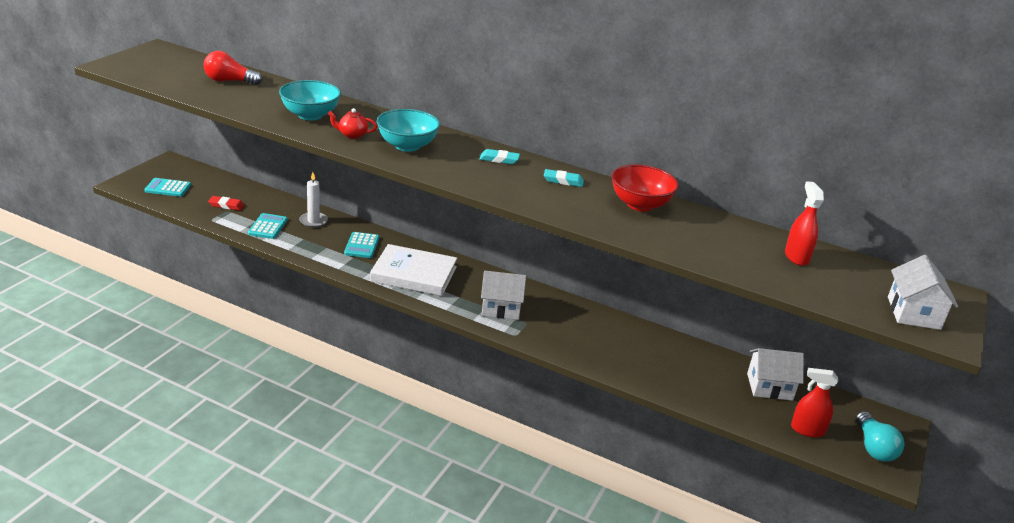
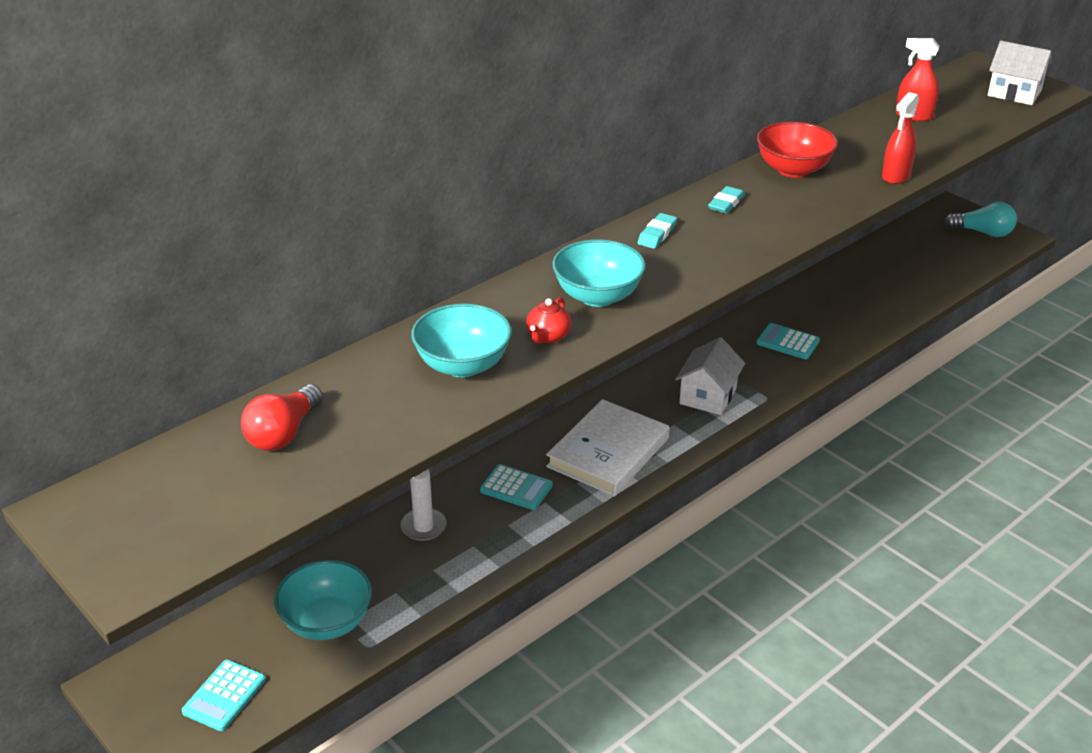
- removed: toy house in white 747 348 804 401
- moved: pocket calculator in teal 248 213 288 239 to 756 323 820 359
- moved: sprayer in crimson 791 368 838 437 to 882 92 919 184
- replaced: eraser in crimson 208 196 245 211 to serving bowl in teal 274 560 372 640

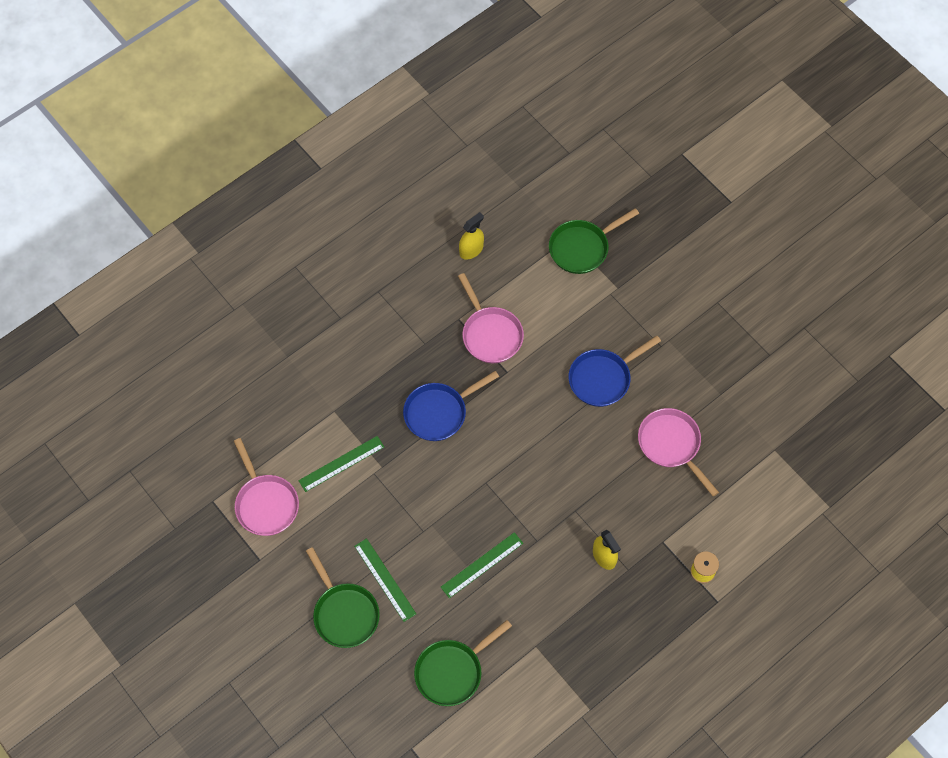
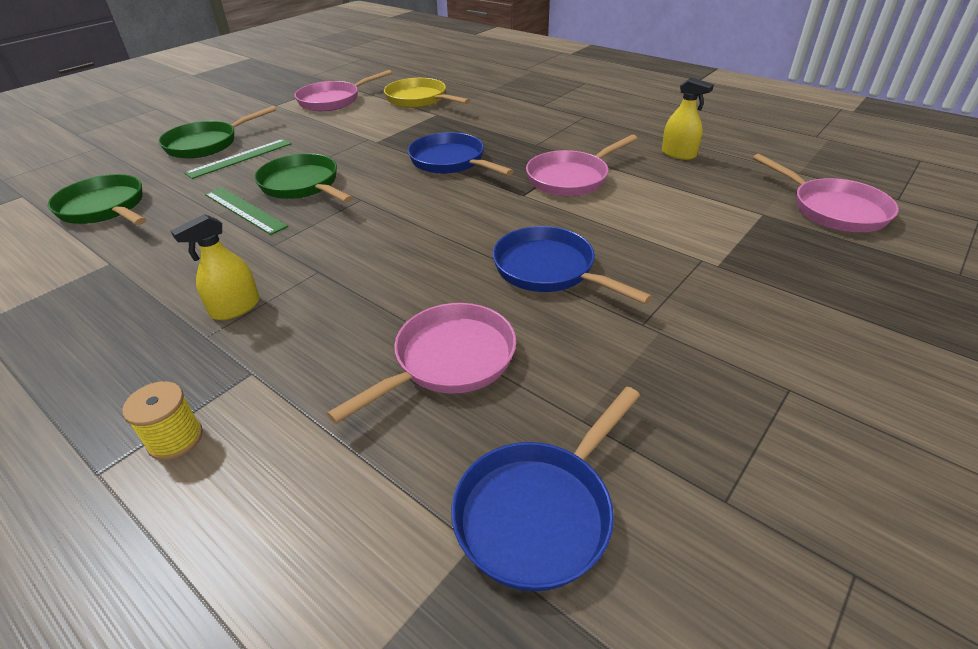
- removed: measuring stick in leaf-green 298 436 384 492
- added: pan in yellow 384 78 470 108
- added: pan in blue 451 387 640 591
- added: pan in rose-pink 753 154 899 232
- moved: pan in leaf-green 549 208 639 274 to 254 153 353 203

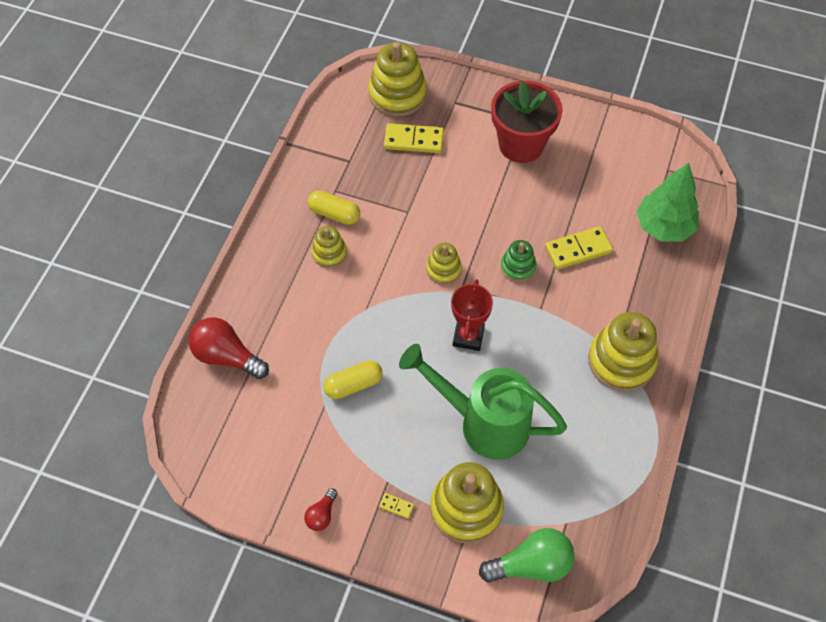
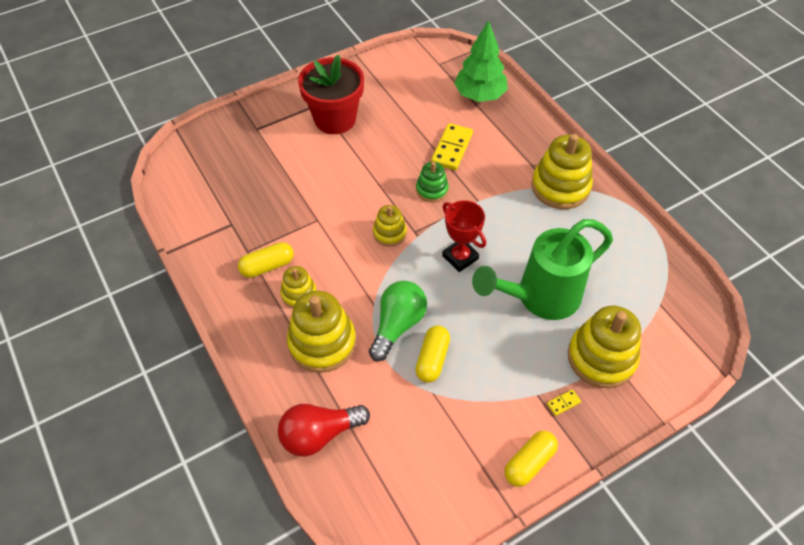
- removed: domino in yellow 384 123 444 153
- moved: stacking toy in yellow 368 42 427 117 to 287 291 356 373
- moved: light bulb in leaf-green 479 528 575 582 to 369 281 427 361
- replaced: light bulb in crimson 304 488 338 531 to pill in yellow 504 431 558 487

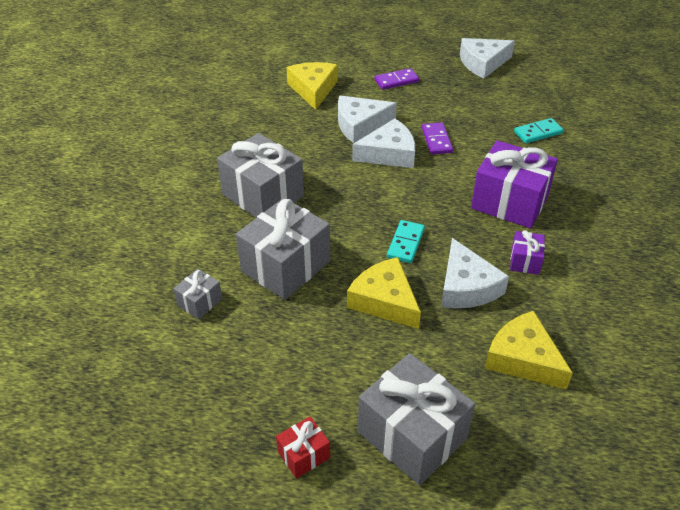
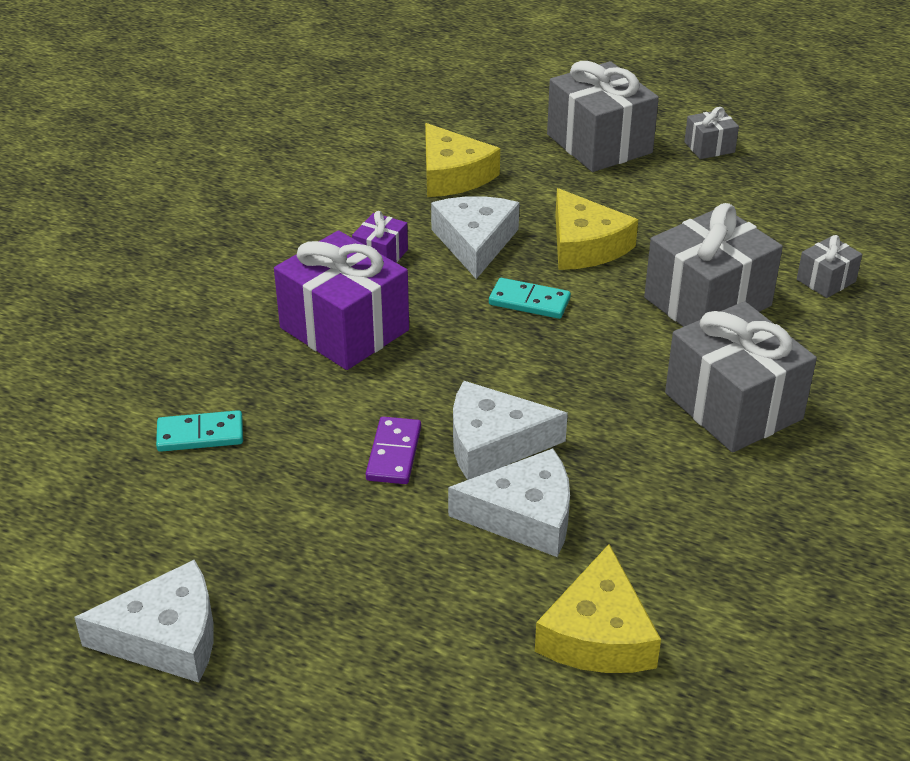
- removed: domino in violet 374 68 419 90
- recoloured: present in crimson 276 416 330 479 to present in grey 684 107 739 159
- turned: domino in teal 387 220 425 263 = 489 278 571 319 75 degrees clockwise

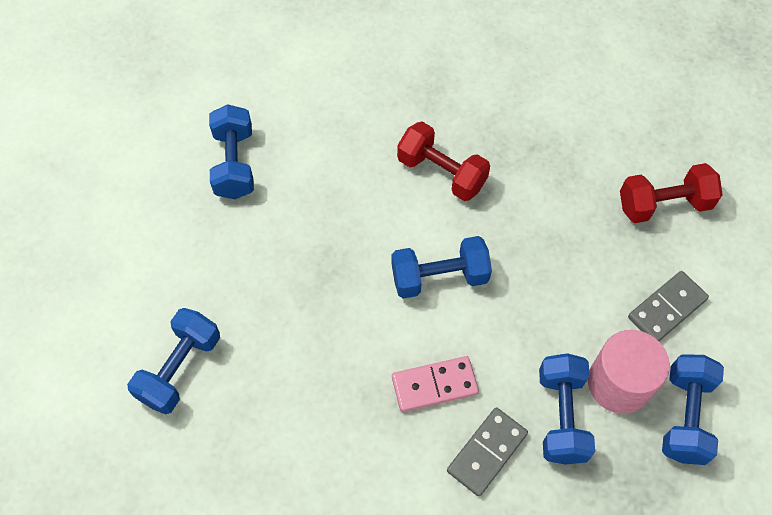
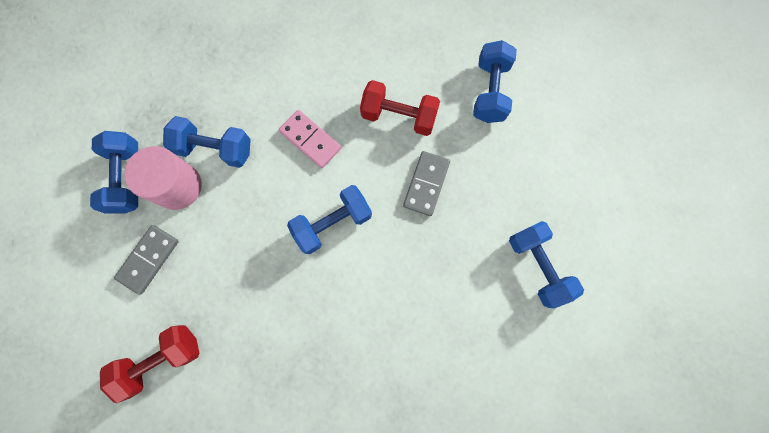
- moved: dumbbell in crimson 397 122 490 201 to 360 80 440 136
- moved: domino in grey 447 407 528 497 to 403 151 450 216
- turned: domino in rose-pink 392 356 479 412 = 279 110 341 168 75 degrees clockwise
- turned: dumbbell in blue 539 353 595 465 = 163 116 251 168 60 degrees counterclockwise

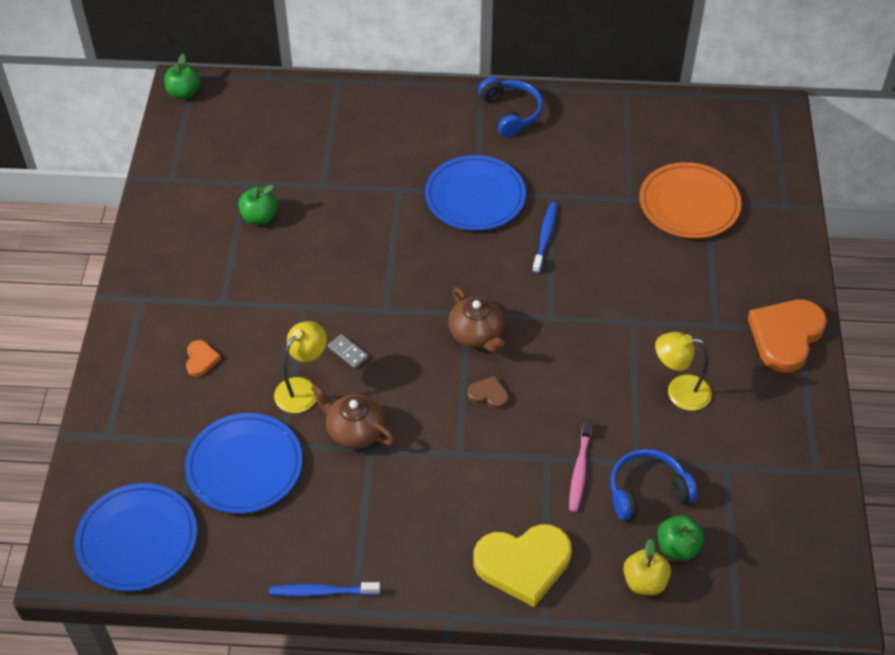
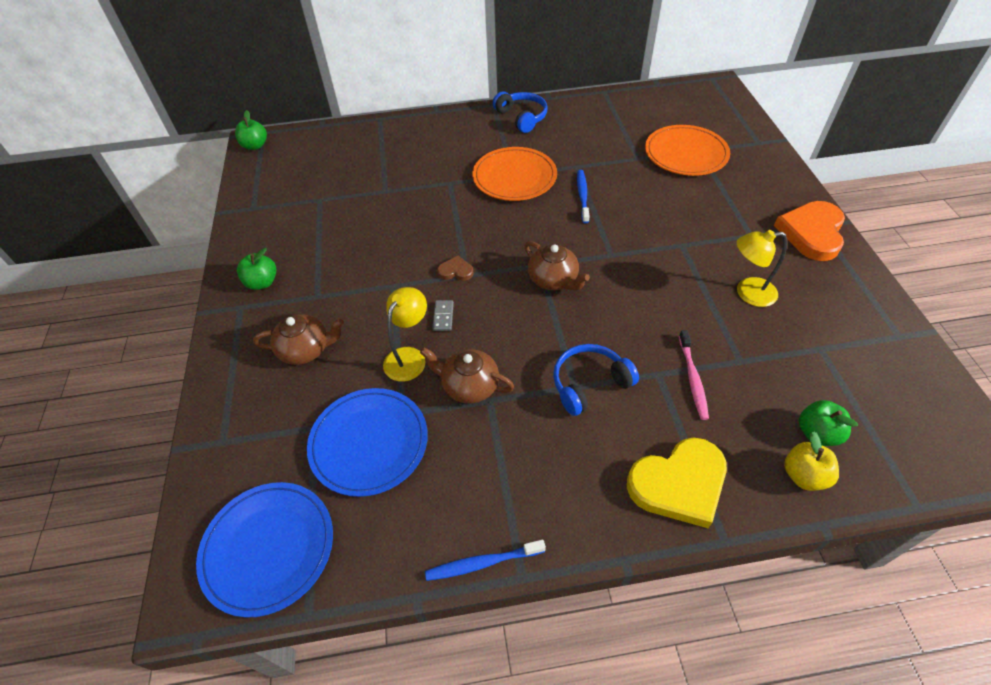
- moved: toy apple in leaf-green 238 184 278 225 to 237 248 276 290
- moved: love heart in russet 467 376 509 409 to 437 256 473 281
- moved: headset in blue 610 449 697 521 to 553 344 639 416
- replaced: love heart in orange 186 340 221 377 to tea pot in russet 253 314 344 365
- recoloured: plate in blue 425 155 526 231 to plate in orange 472 147 557 201
- turned: domino in grey 328 334 369 369 = 433 300 454 331 60 degrees clockwise

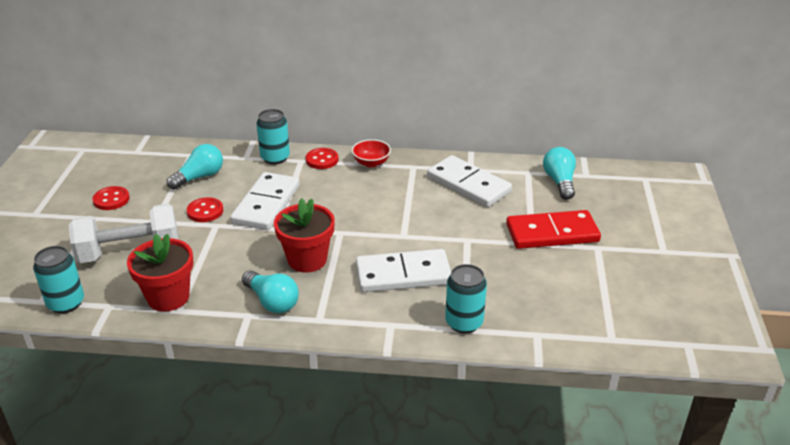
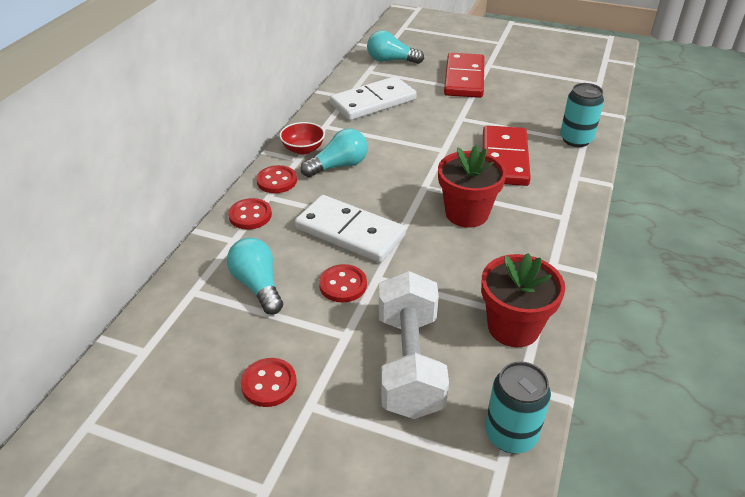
- moved: light bulb in teal 242 270 299 313 to 301 128 368 177
- replaced: can in teal 256 109 290 165 to sewing button in crimson 228 198 272 229
- recoloured: domino in white 356 249 451 292 to domino in crimson 483 125 531 186

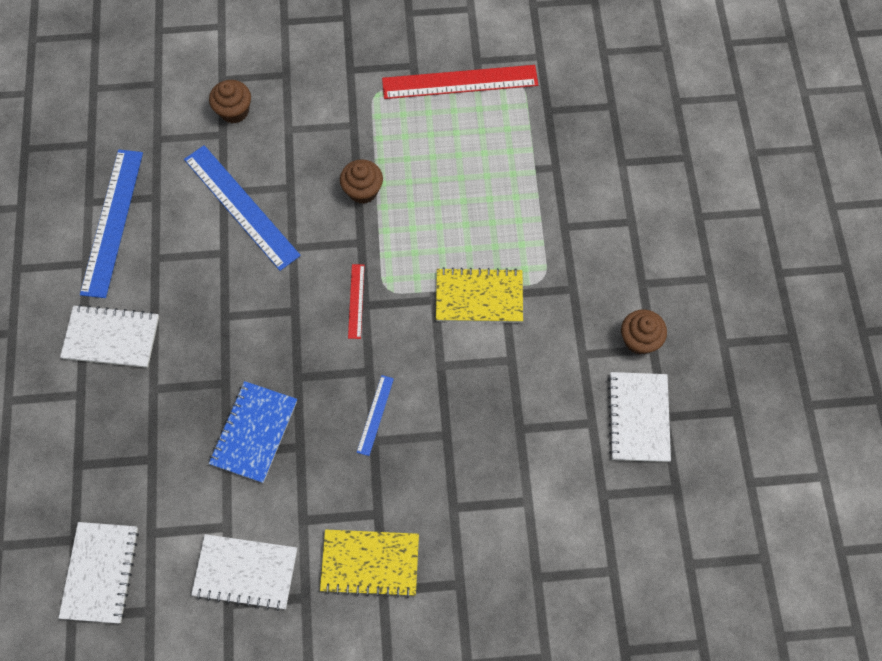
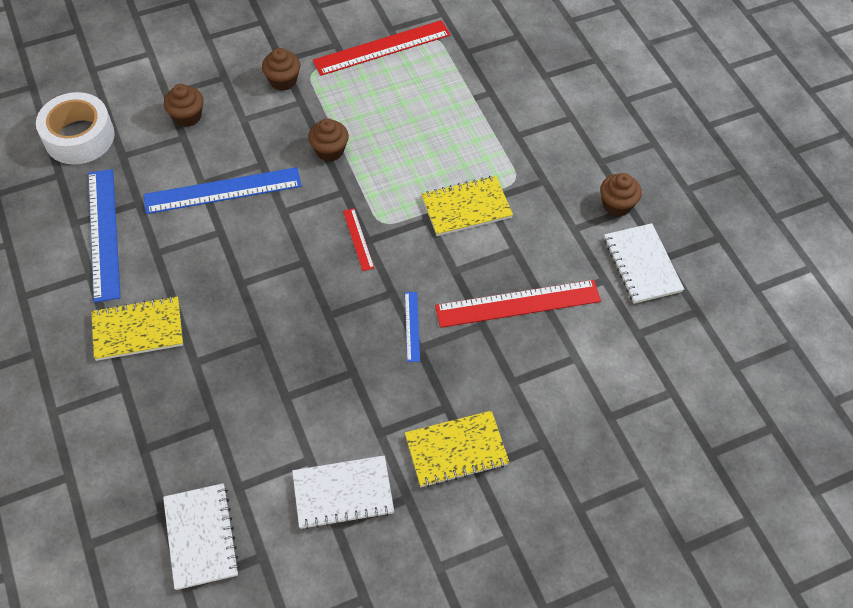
- removed: exercise book in blue 209 381 297 483
- added: sticky tape in white 36 92 115 164
- added: cupcake in russet 262 48 300 91
- added: measuring stick in crimson 435 280 601 328
- recoloured: exercise book in white 60 305 159 368 to exercise book in yellow 91 296 183 361
- turned: measuring stick in blue 184 145 301 271 = 144 167 301 214 45 degrees counterclockwise

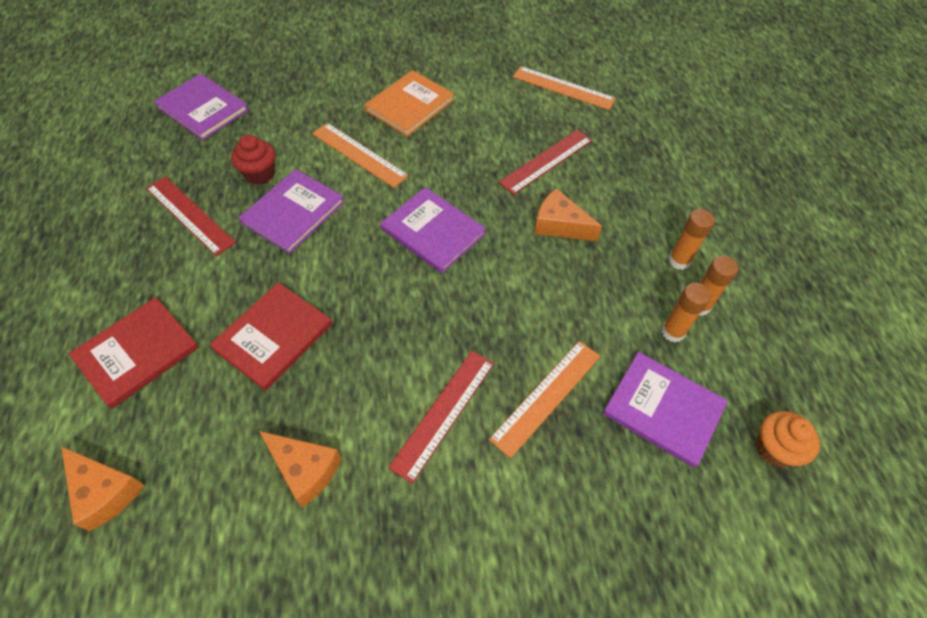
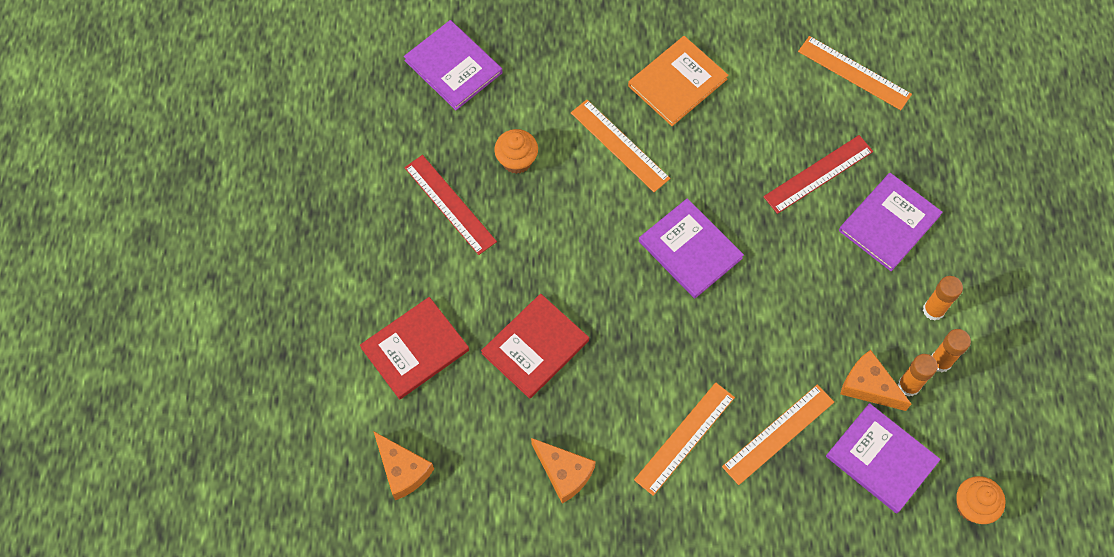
- moved: hardcover in violet 238 169 345 254 to 839 173 943 271
- moved: piece of cheese in orange 534 188 602 241 to 840 350 911 411
- recoloured: cupcake in crimson 231 135 275 185 to cupcake in orange 494 129 538 174
- recoloured: measuring stick in crimson 388 351 494 483 to measuring stick in orange 634 383 735 496

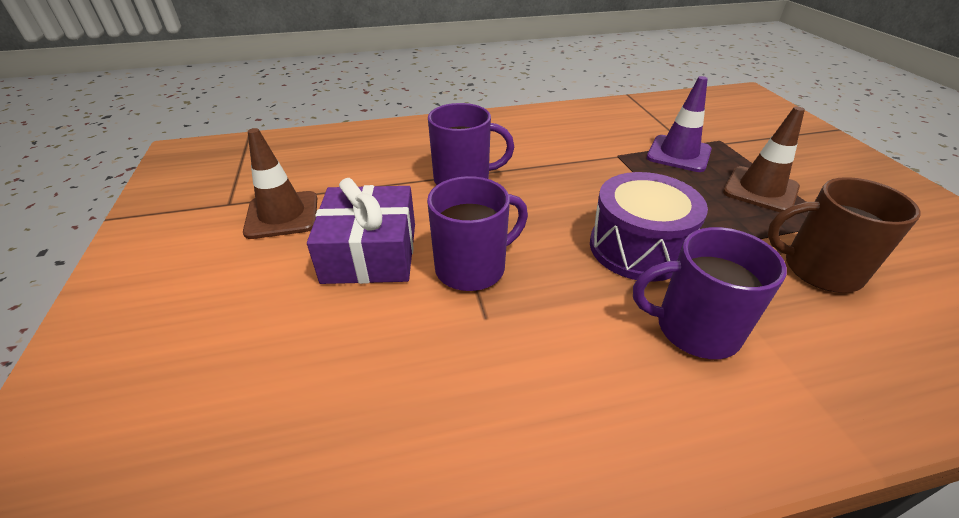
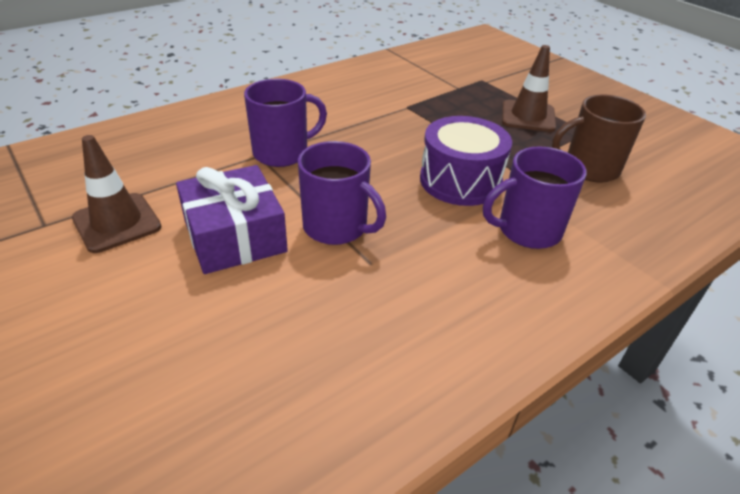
- removed: traffic cone in violet 647 76 712 172
- turned: mug in violet 427 176 528 291 = 298 141 386 245 90 degrees clockwise

